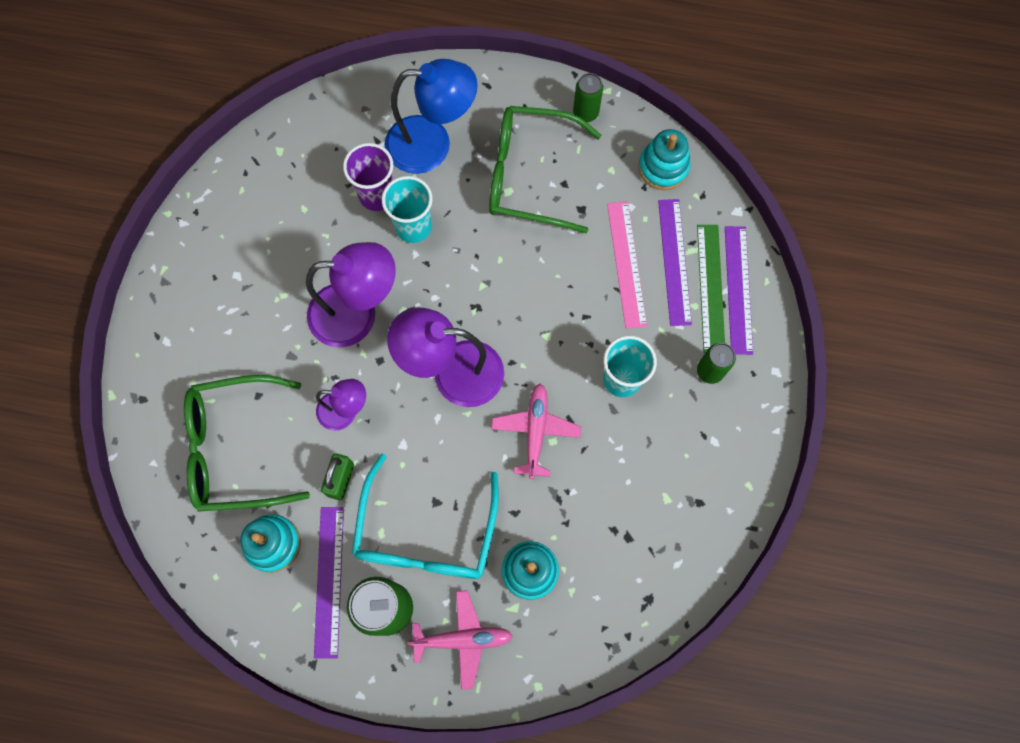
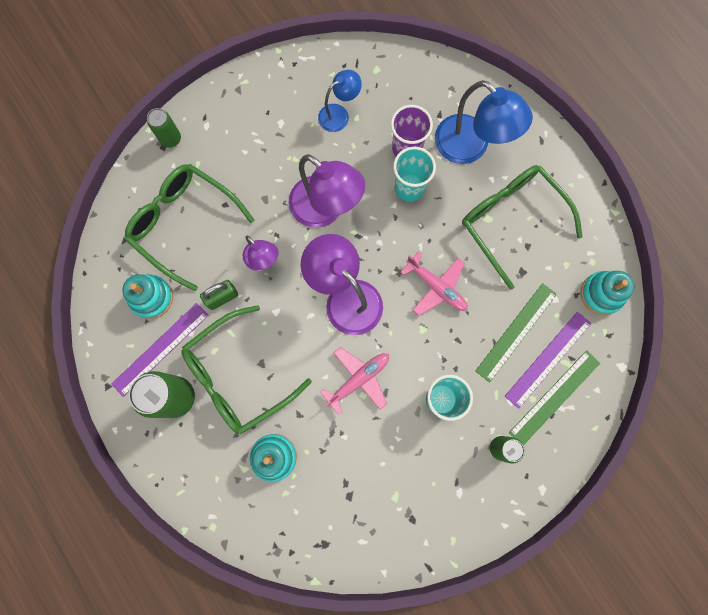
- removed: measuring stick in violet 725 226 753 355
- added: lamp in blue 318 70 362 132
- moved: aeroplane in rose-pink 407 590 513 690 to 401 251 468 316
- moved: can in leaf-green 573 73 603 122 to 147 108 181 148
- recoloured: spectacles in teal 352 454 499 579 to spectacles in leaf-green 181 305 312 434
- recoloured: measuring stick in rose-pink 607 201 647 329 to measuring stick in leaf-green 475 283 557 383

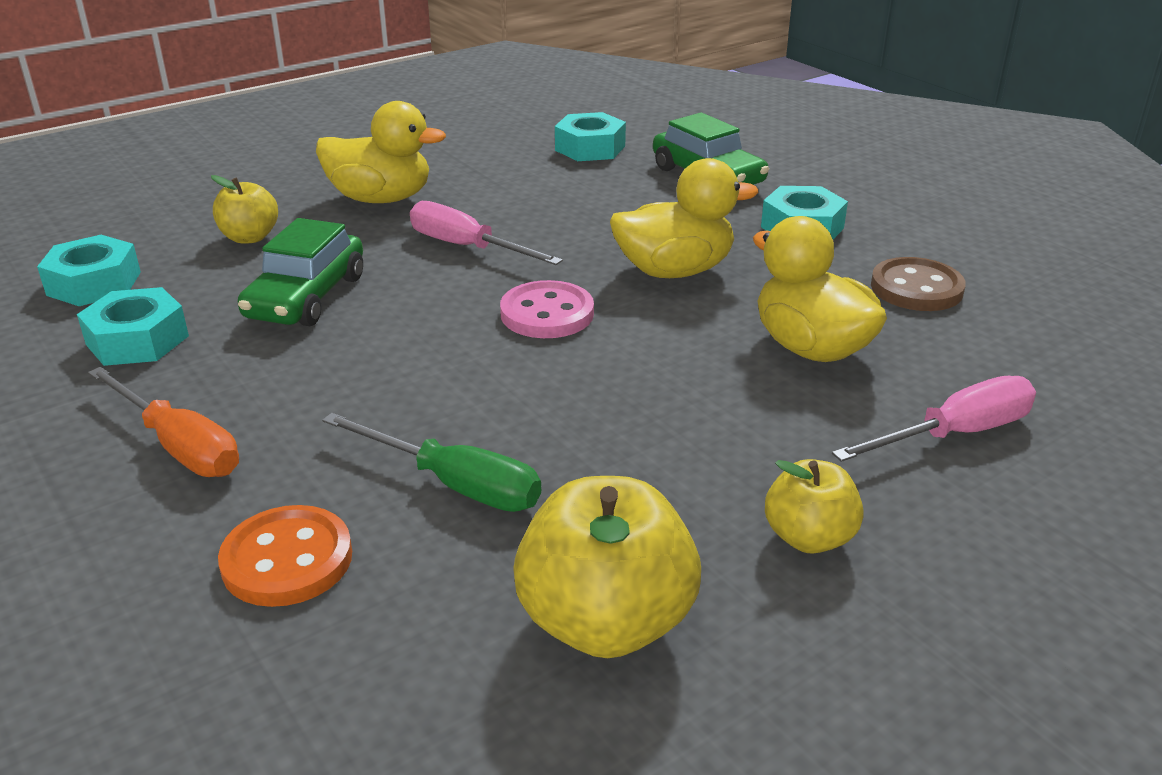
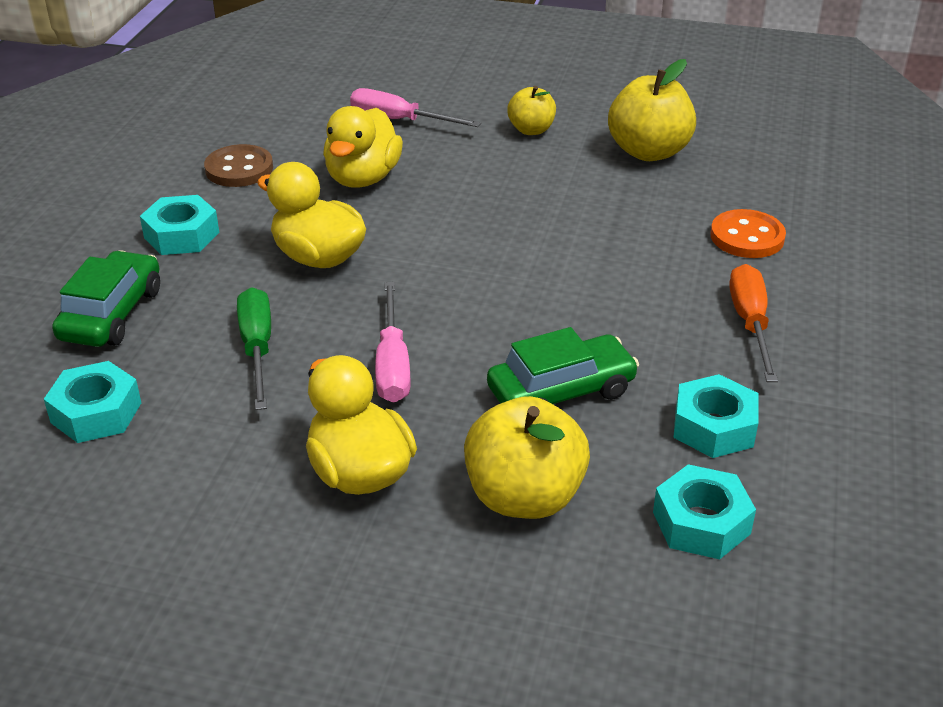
- removed: sewing button in rose-pink 500 280 594 338
- moved: screwdriver in leaf-green 322 413 541 512 to 237 287 271 410
- resized: toy apple in yellow 211 175 278 244 = 464 396 590 519 x1.72

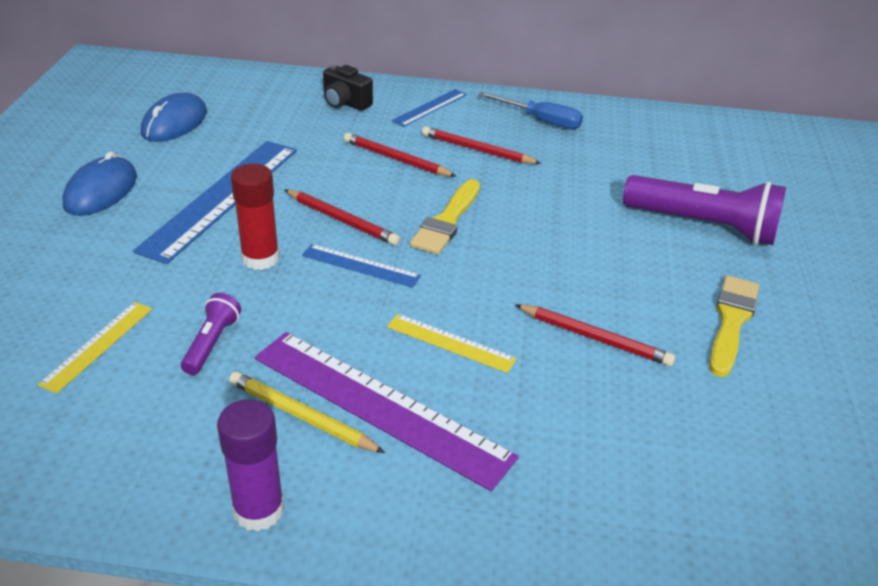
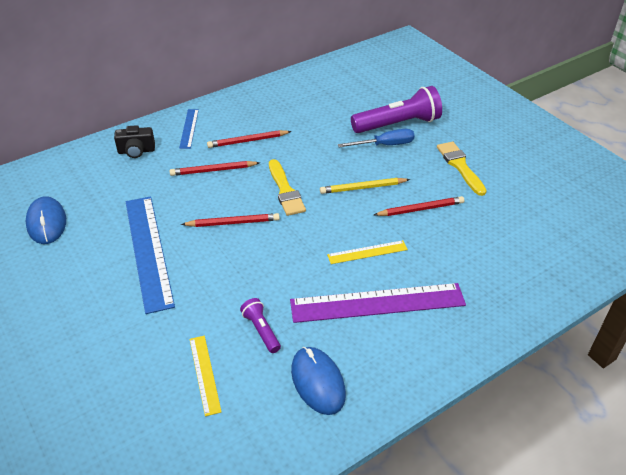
- removed: glue in violet 217 399 284 532
- removed: glue in crimson 231 164 280 270
- removed: measuring stick in blue 302 244 421 288
- moved: computer mouse in blue 62 151 137 216 to 291 347 346 415
- moved: wooden pencil in yellow 229 372 385 453 to 320 178 410 194
- moved: screwdriver in blue 479 92 583 129 to 338 129 415 147

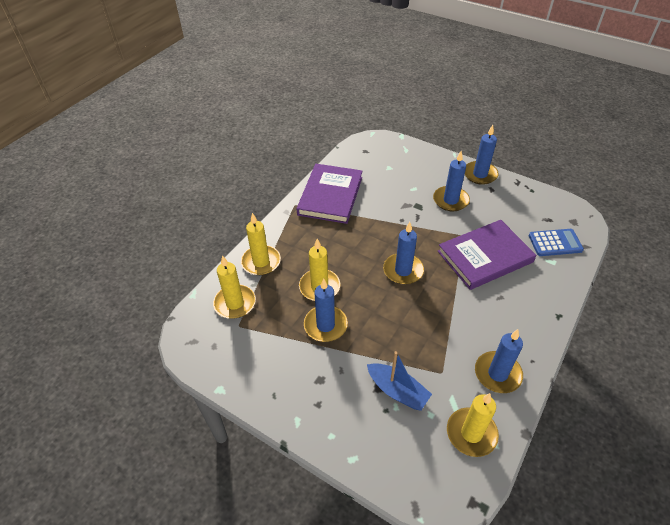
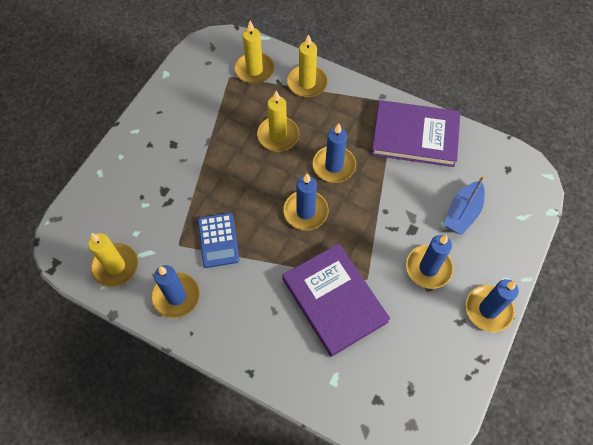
- moved: pillar candle in blue 304 278 348 342 to 313 123 356 183
- moved: toy boat in blue 367 351 432 411 to 444 175 485 235
- moved: pocket calculator in blue 529 229 584 256 to 198 213 240 268

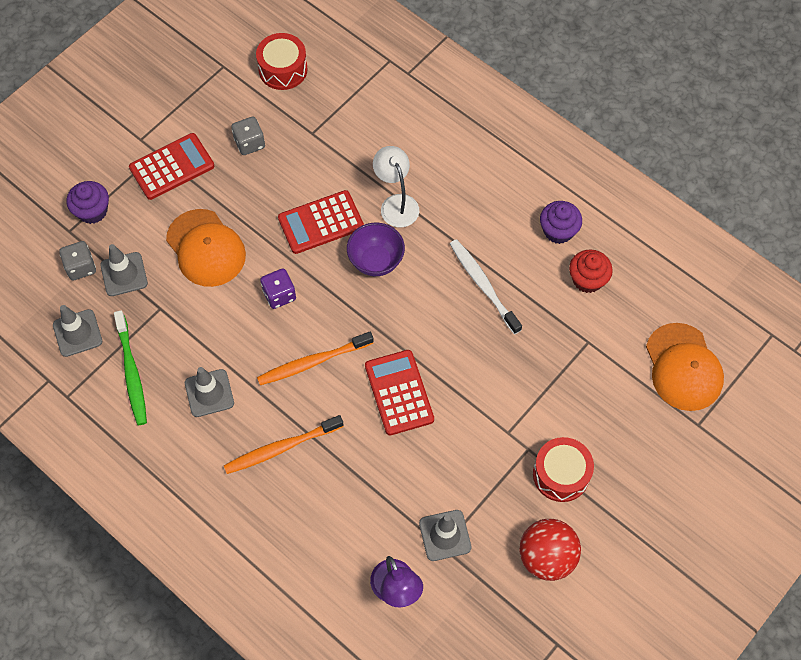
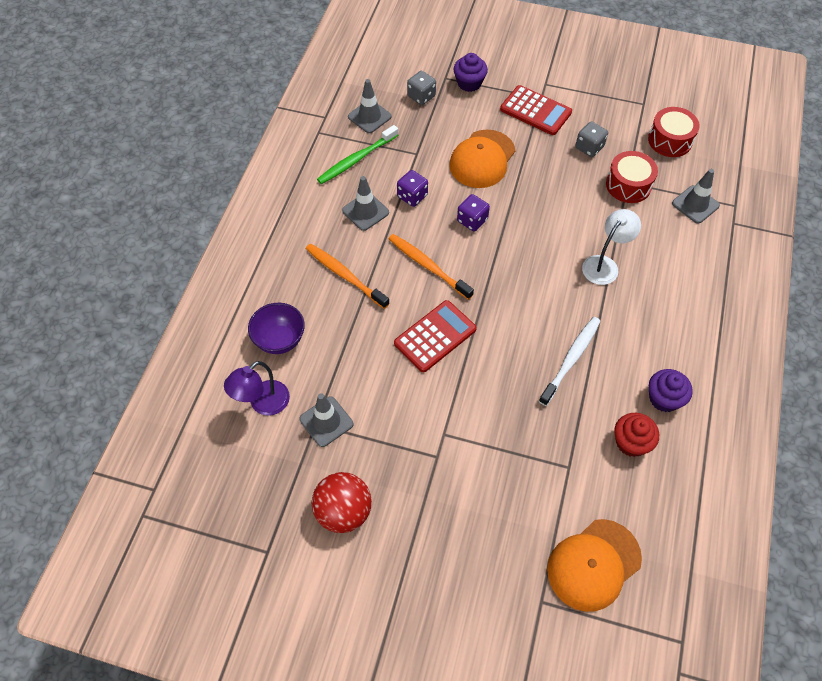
- removed: pocket calculator in crimson 278 190 364 254
- added: game die in violet 397 170 428 207
- moved: traffic cone in grey 100 244 148 296 to 672 169 720 223
- moved: serving bowl in violet 347 223 405 276 to 248 303 305 354
- moved: snare drum in crimson 533 437 594 502 to 606 151 658 203

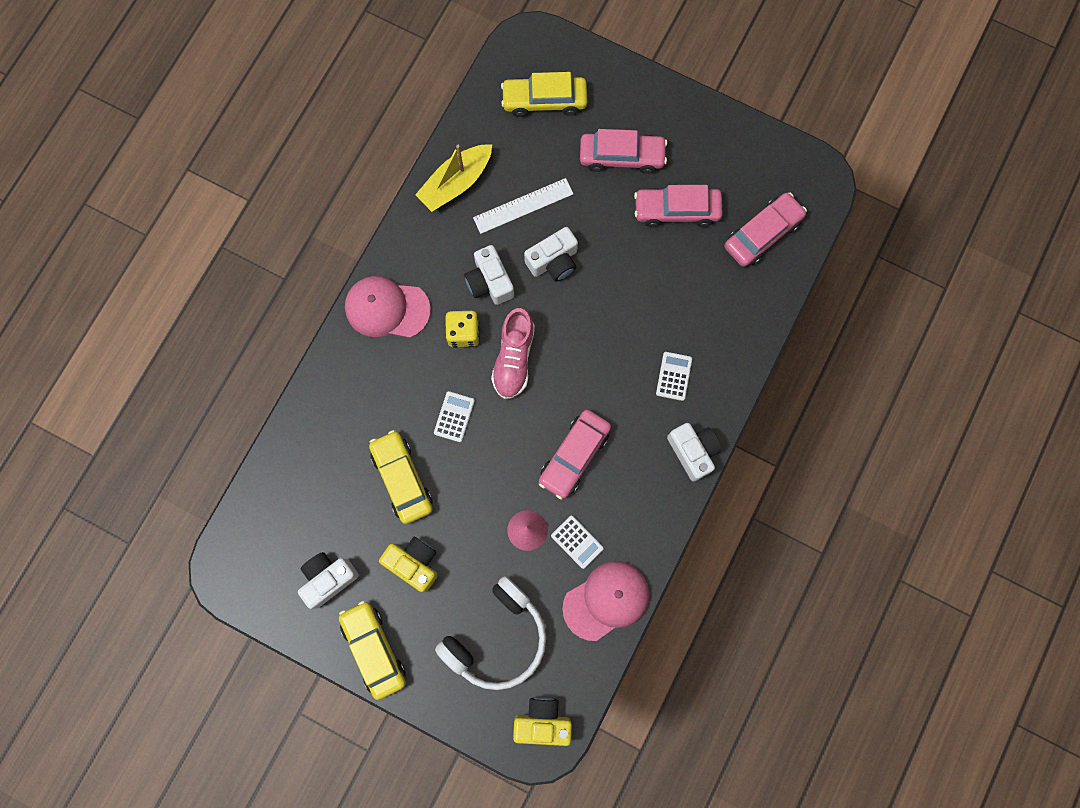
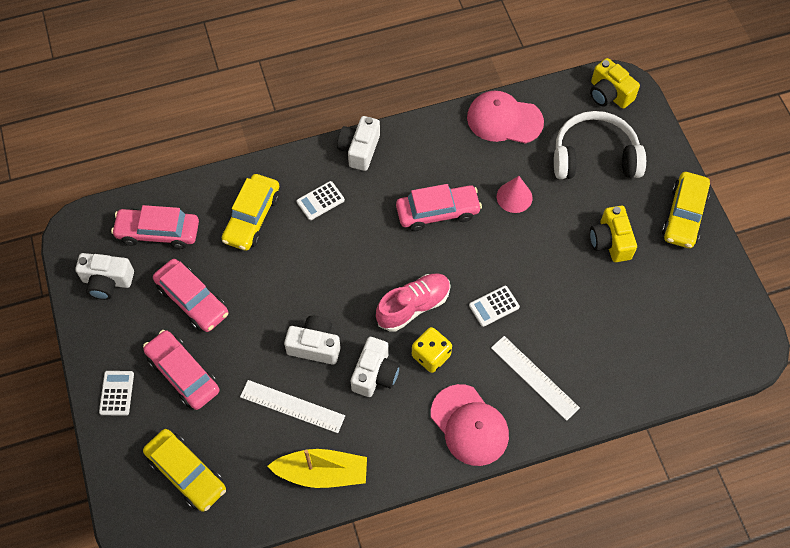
- added: measuring stick in white 491 336 580 421
- moved: camera in white 298 552 359 609 to 75 253 134 300
- moved: car in yellow 369 430 432 524 to 222 174 279 251
- moved: pocket calculator in white 551 516 604 569 to 99 371 134 416

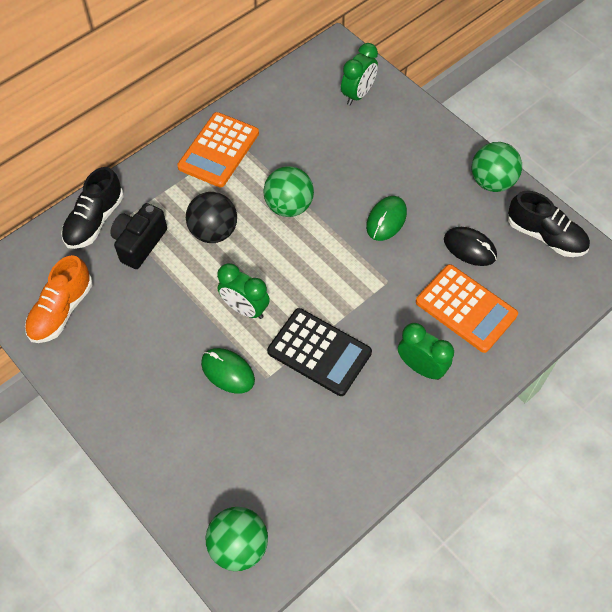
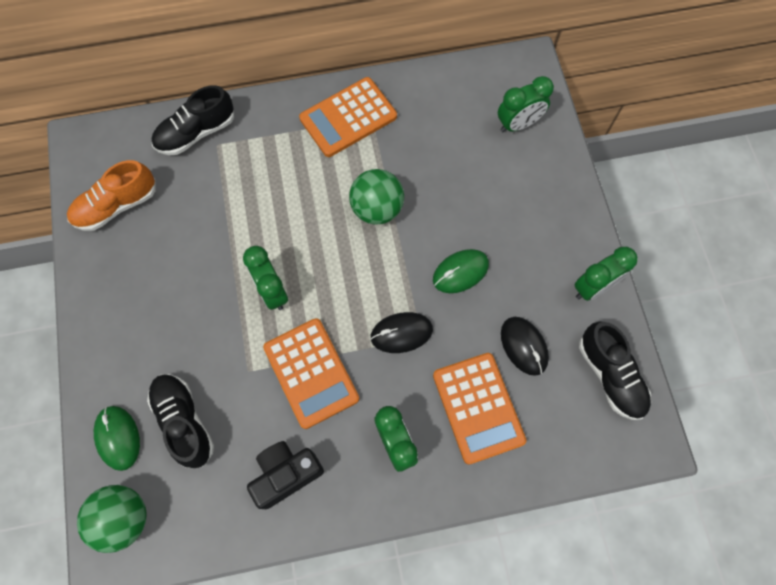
- removed: play ball in black 186 192 237 243
- added: lace-up shoe in black 147 374 214 468
- added: computer mouse in black 370 312 433 353
- moved: camera in black 110 203 167 269 to 247 441 324 509
- moved: computer mouse in leaf-green 201 348 255 394 to 94 406 140 471
- replaced: play ball in leaf-green 472 142 522 192 to alarm clock in leaf-green 575 247 638 301
- recoloured: pocket calculator in black 267 308 372 396 to pocket calculator in orange 263 318 359 429

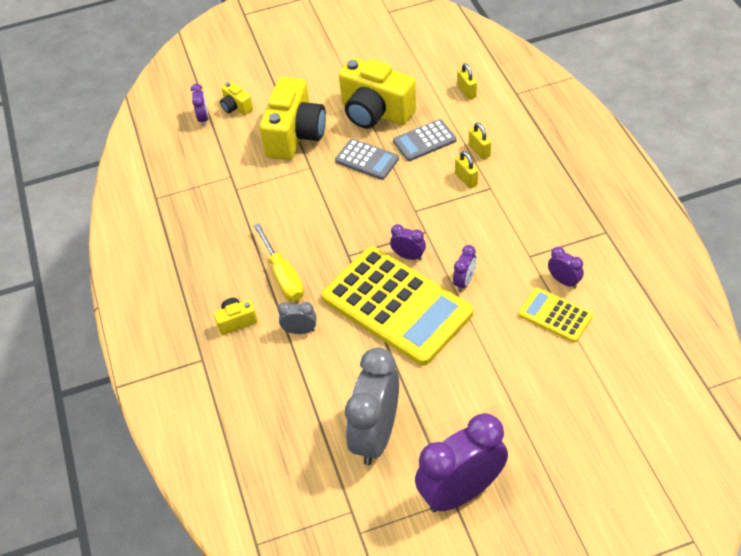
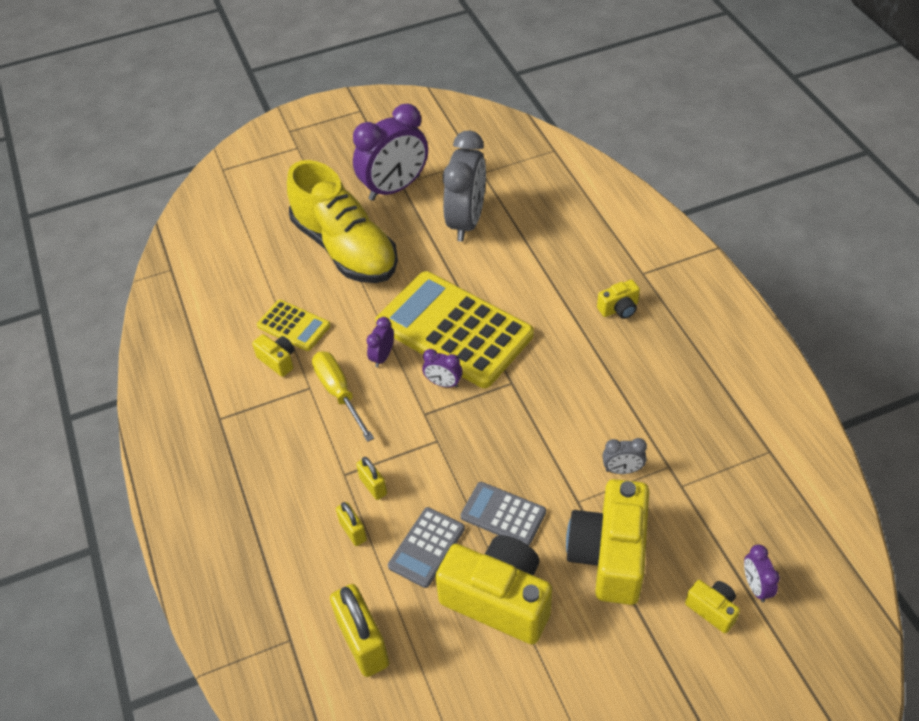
- added: lace-up shoe in yellow 287 160 398 283
- moved: screwdriver in yellow 253 223 304 301 to 312 351 374 442
- moved: alarm clock in grey 278 302 316 334 to 603 438 647 474
- replaced: alarm clock in violet 548 247 584 288 to camera in yellow 252 334 294 377
- turned: pocket calculator in grey 393 119 457 161 = 388 507 465 588 150 degrees clockwise
- resized: small lock in yellow 457 63 477 100 = 330 584 389 677 x1.90

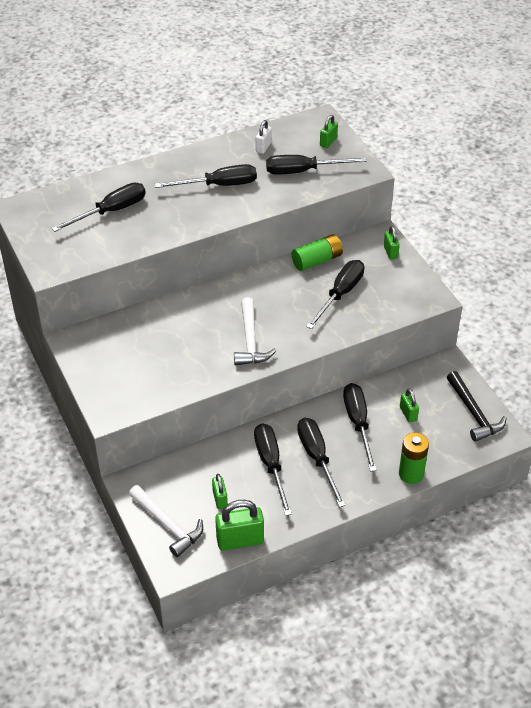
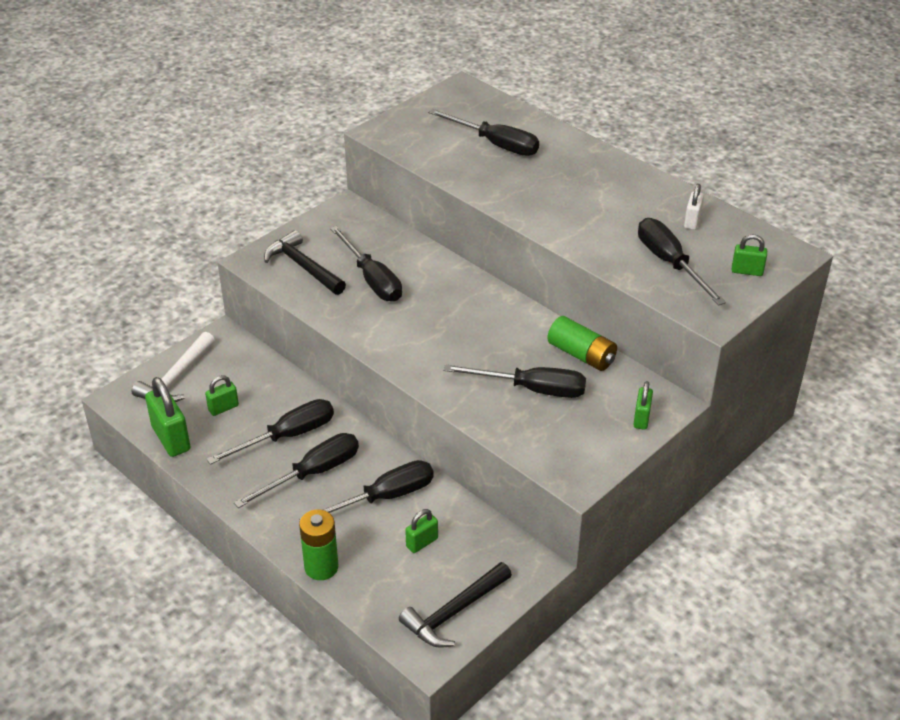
- removed: carpenter's hammer in white 234 297 277 365
- added: carpenter's hammer in black 264 230 346 295
- moved: screwdriver in black 155 164 257 188 to 330 226 402 302
- turned: small lock in white 256 120 272 154 = 684 184 704 230 75 degrees counterclockwise
- turned: small lock in leaf-green 384 226 400 259 = 633 381 653 430 45 degrees counterclockwise

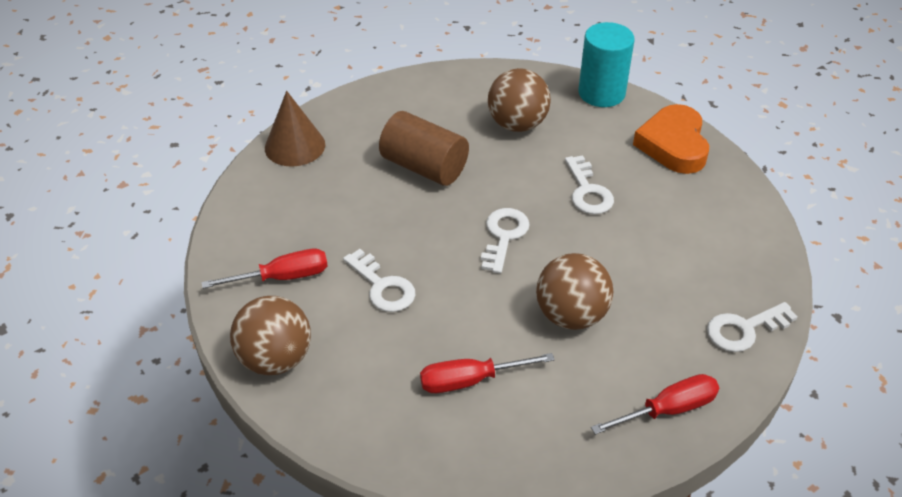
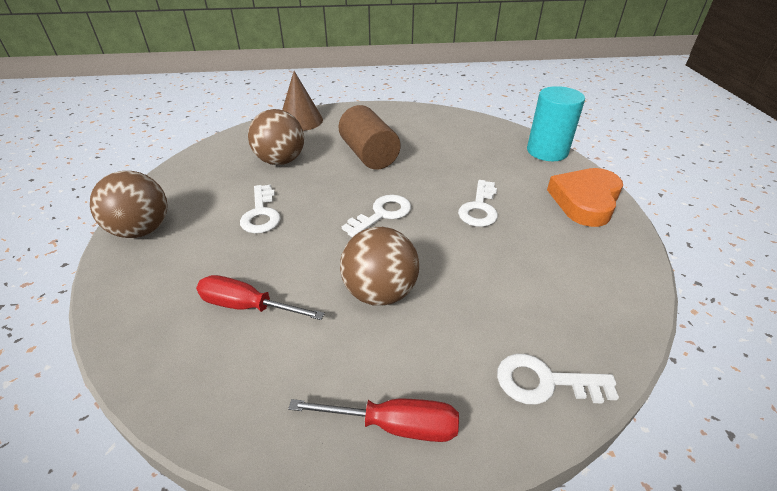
- removed: screwdriver in crimson 201 249 328 289
- moved: play ball in russet 488 68 551 132 to 248 109 304 165

